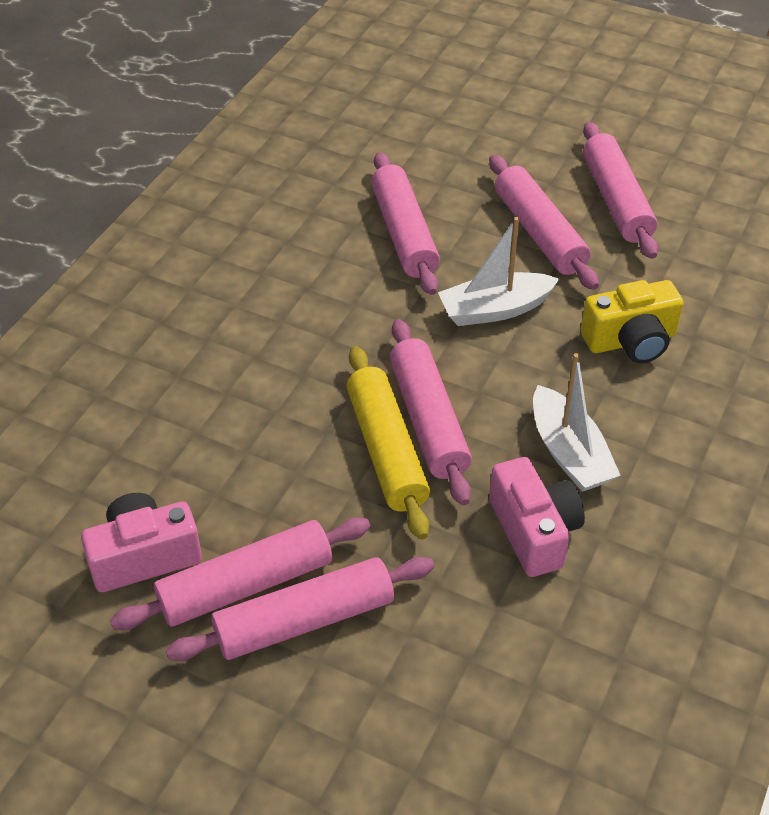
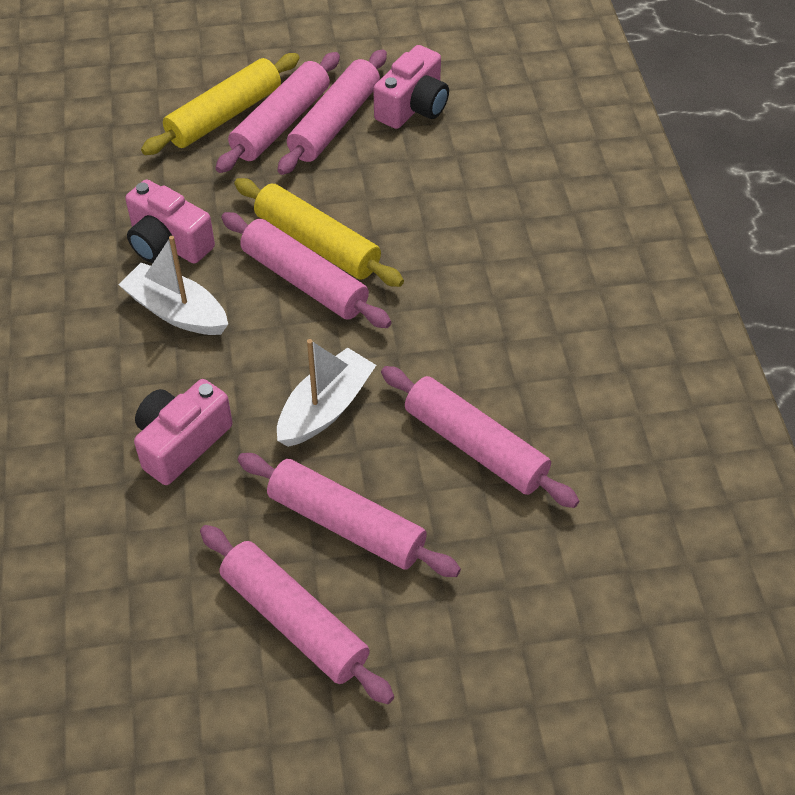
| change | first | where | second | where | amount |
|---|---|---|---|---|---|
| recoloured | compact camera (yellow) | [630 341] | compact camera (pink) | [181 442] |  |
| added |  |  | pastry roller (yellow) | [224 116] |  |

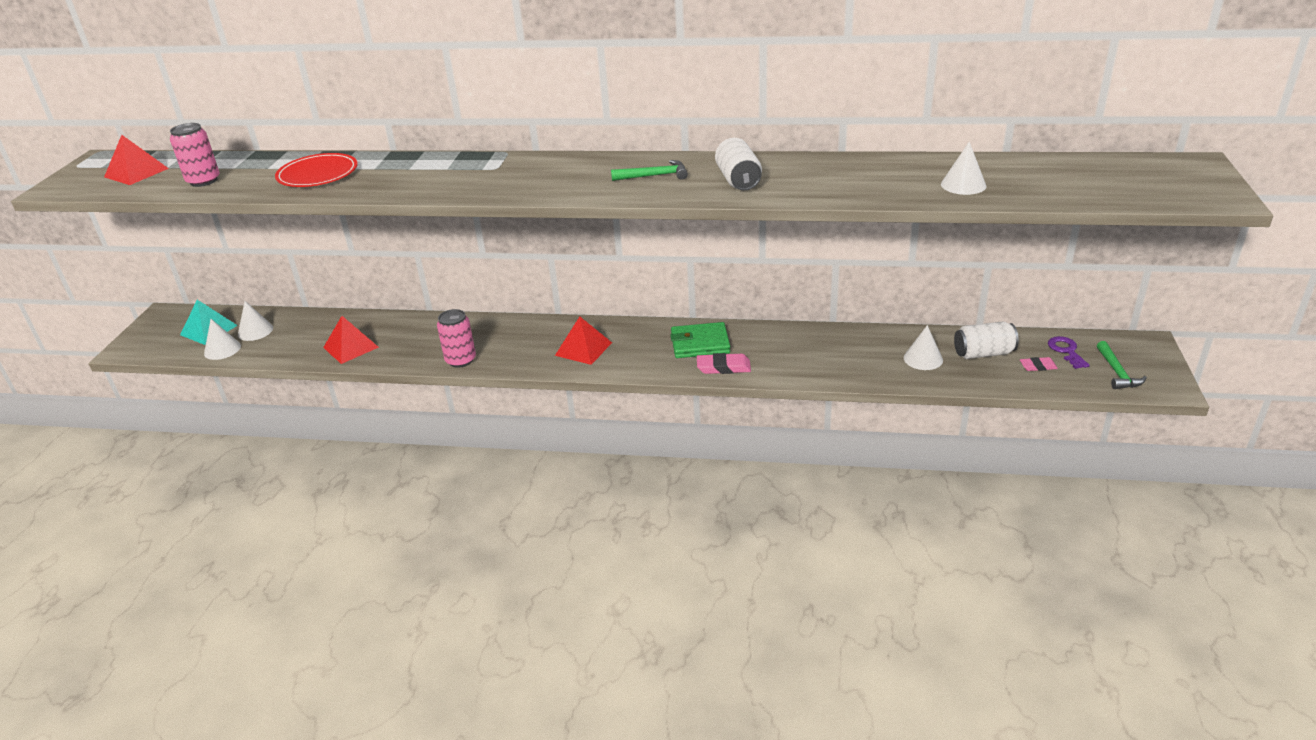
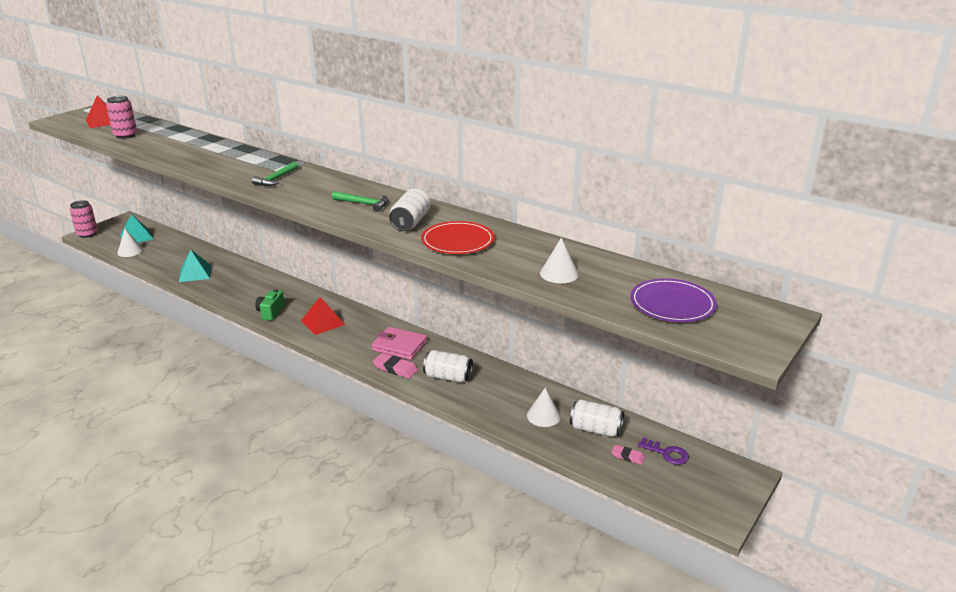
| change | first | where | second | where | amount |
|---|---|---|---|---|---|
| removed | solid cone (white) | [255 331] |  |  |  |
| moved | flat dish (crimson) | [318 174] |  | [457 241] |  |
| recoloured | pyramid (crimson) | [351 347] | pyramid (turquoise) | [195 273] |  |
| moved | soda can (pink) | [461 360] |  | [87 234] |  |
| recoloured | wallet (green) | [700 344] | wallet (pink) | [399 346] |  |
| turned | latchkey (violet) | [1066 351] |  | [667 453] | 105 degrees clockwise |
| moved | claw hammer (green) | [1117 372] |  | [276 179] |  |
| added |  |  | compact camera (green) | [270 312] |  |
| added |  |  | soda can (white) | [448 377] |  |
| added |  |  | flat dish (violet) | [672 304] |  |

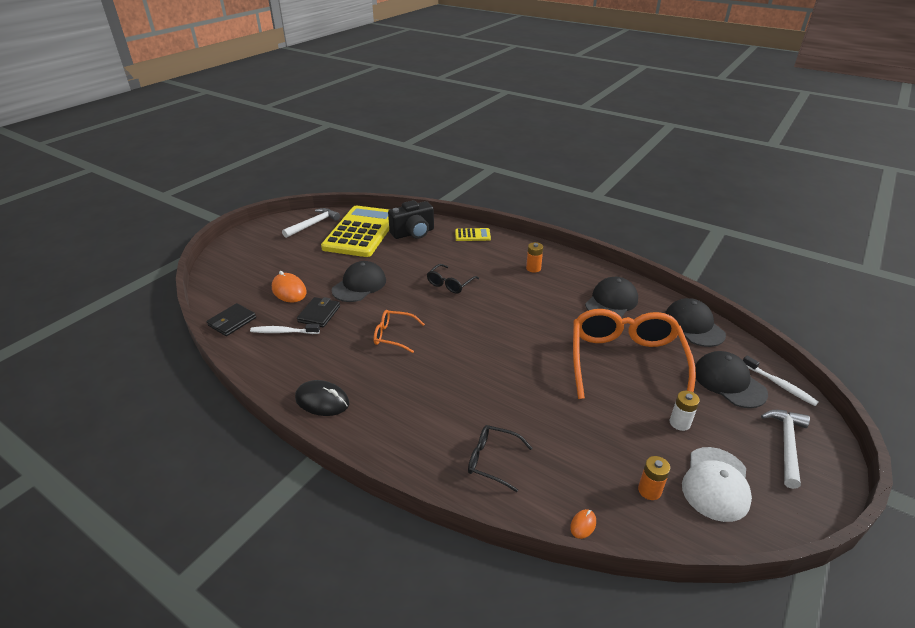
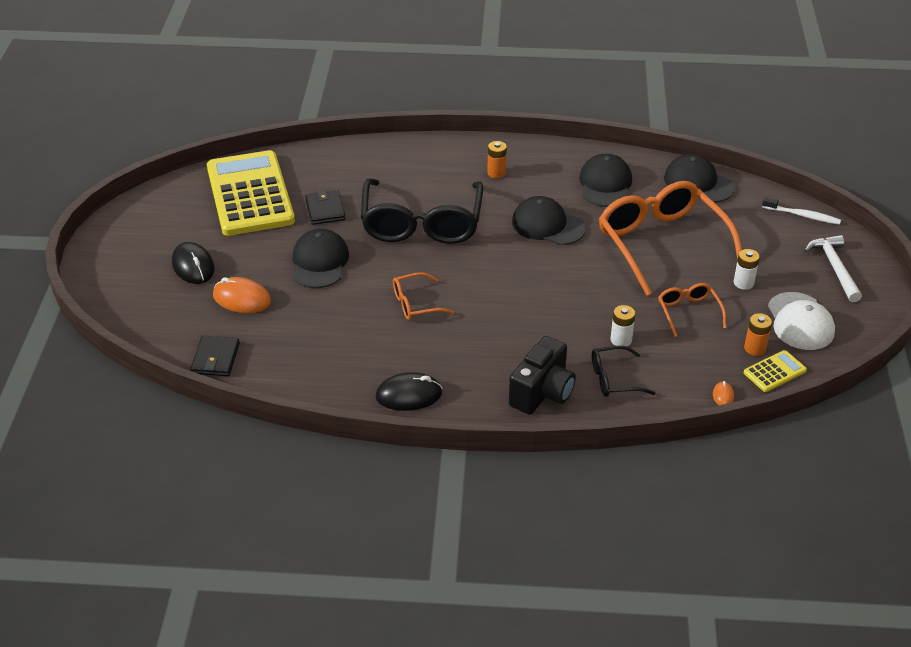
| change | first | where | second | where | amount |
|---|---|---|---|---|---|
| removed | dental brush (white) | [283 332] |  |  |  |
| removed | claw hammer (white) | [313 224] |  |  |  |
| moved | wallet (black) | [319 314] |  | [325 210] |  |
| moved | compact camera (black) | [413 233] |  | [542 392] |  |
| resized | spectacles (black) | [450 284] |  | [421 224] | x2.15 |
| moved | adding machine (yellow) | [472 235] |  | [774 372] |  |
| moved | baseball cap (black) | [729 382] |  | [548 225] |  |
| added |  |  | computer mouse (black) | [193 266] |  |
| added |  |  | power cell (white) | [621 340] |  |
| added |  |  | spectacles (orange) | [688 312] |  |

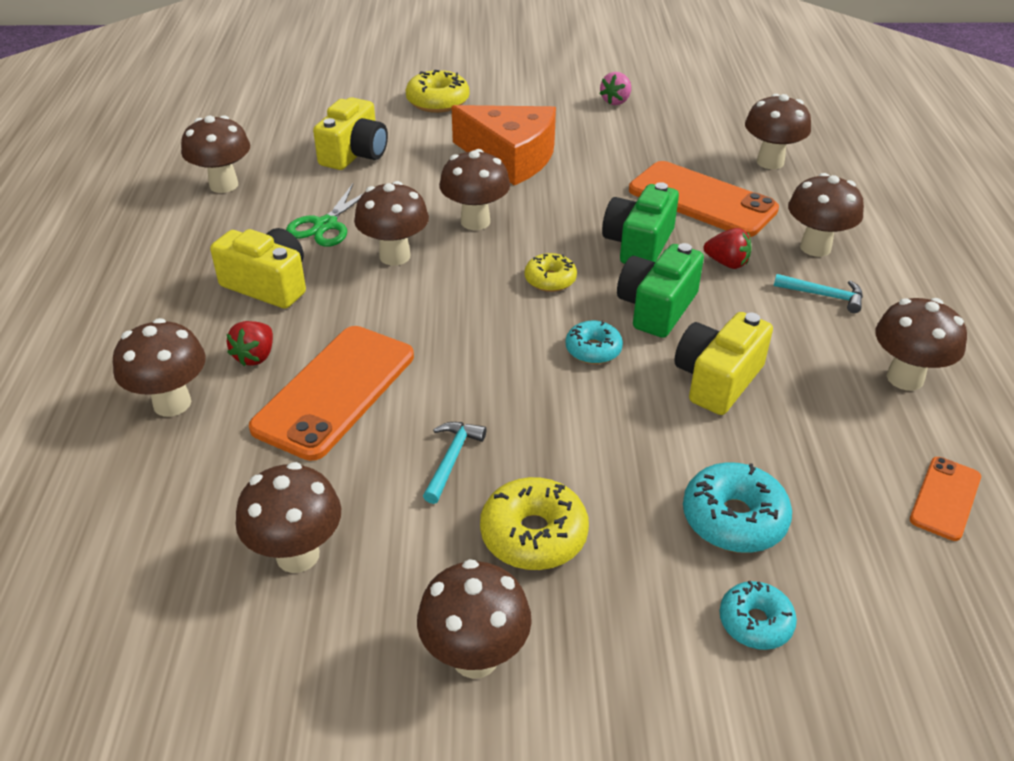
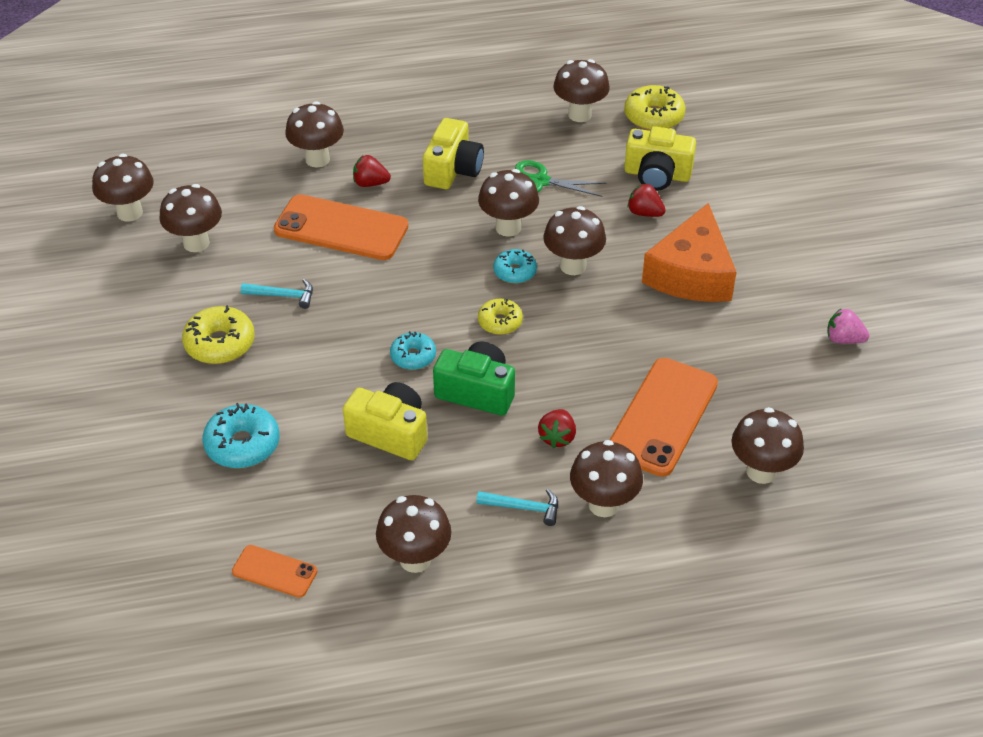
| change | first | where | second | where | amount |
|---|---|---|---|---|---|
| moved | glazed donut (yellow) | [438 101] |  | [653 117] |  |
| moved | toadstool (russet) | [475 657] |  | [129 213] |  |
| removed | compact camera (green) | [638 244] |  |  |  |
| moved | glazed donut (turquoise) | [755 622] |  | [515 272] |  |
| turned | claw hammer (turquoise) | [824 295] |  | [524 508] | 90 degrees counterclockwise |
| added |  |  | toy strawberry (crimson) | [644 213] |  |

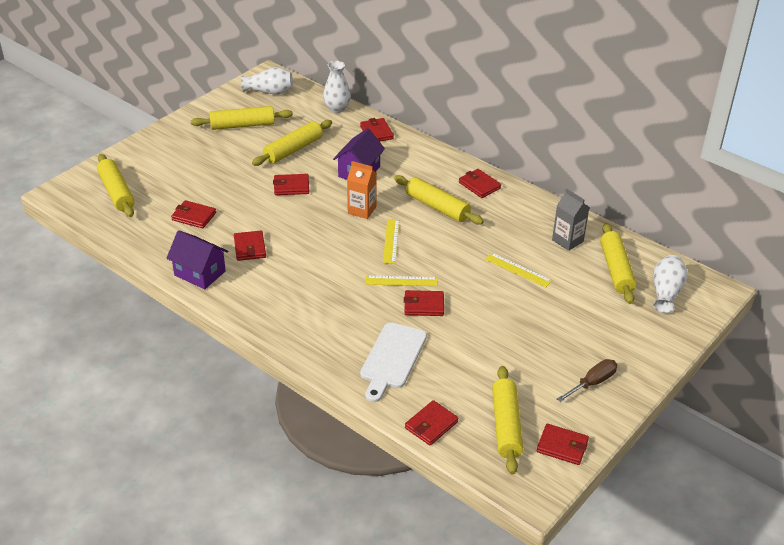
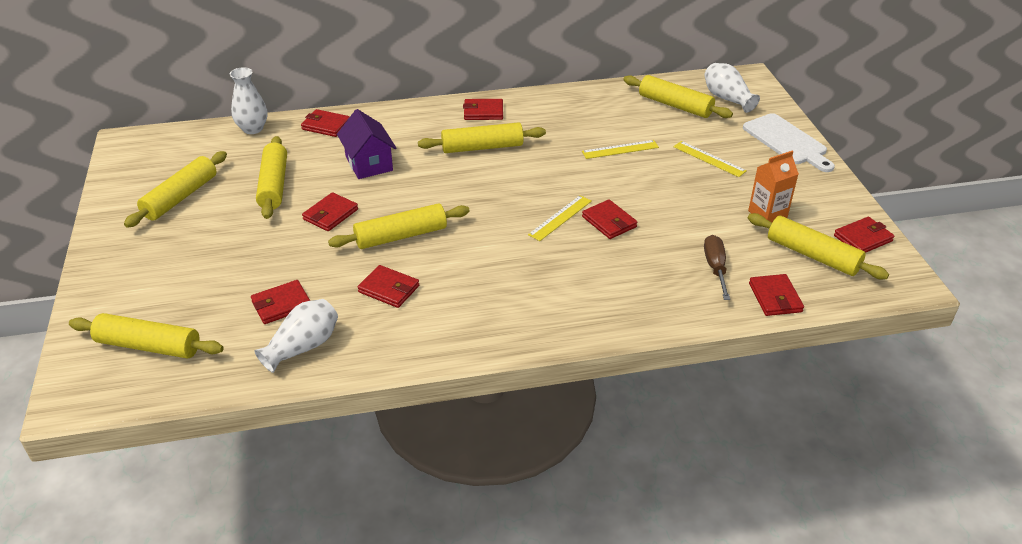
| change | first | where | second | where | amount |
|---|---|---|---|---|---|
| removed | toy house (violet) | [199 273] |  |  |  |
| moved | tall vase (white) | [269 92] |  | [303 347] |  |
| moved | juice carton (orange) | [362 210] |  | [767 214] |  |
| moved | cutting board (white) | [392 358] |  | [787 141] |  |
| moved | straightedge (yellow) | [391 241] |  | [709 159] |  |
| turned | wallet (crimson) | [424 305] |  | [609 222] | 75 degrees counterclockwise |
| removed | juice carton (grey) | [567 240] |  |  |  |
| moved | screwdriver (russet) | [592 383] |  | [715 268] |  |
| added |  |  | pastry roller (yellow) | [401 236] |  |

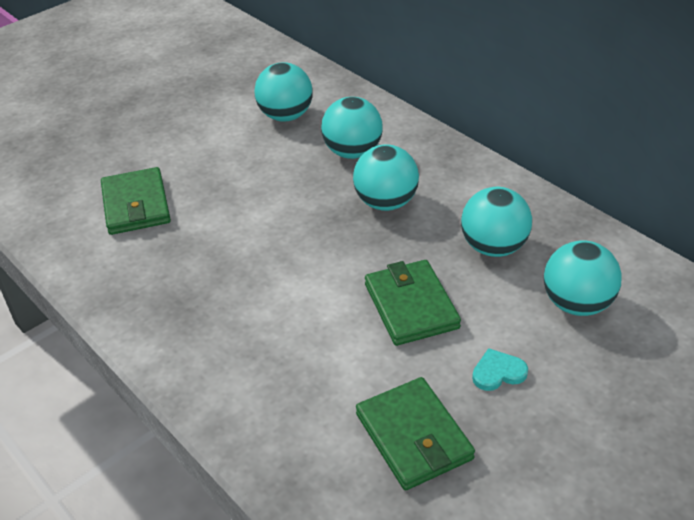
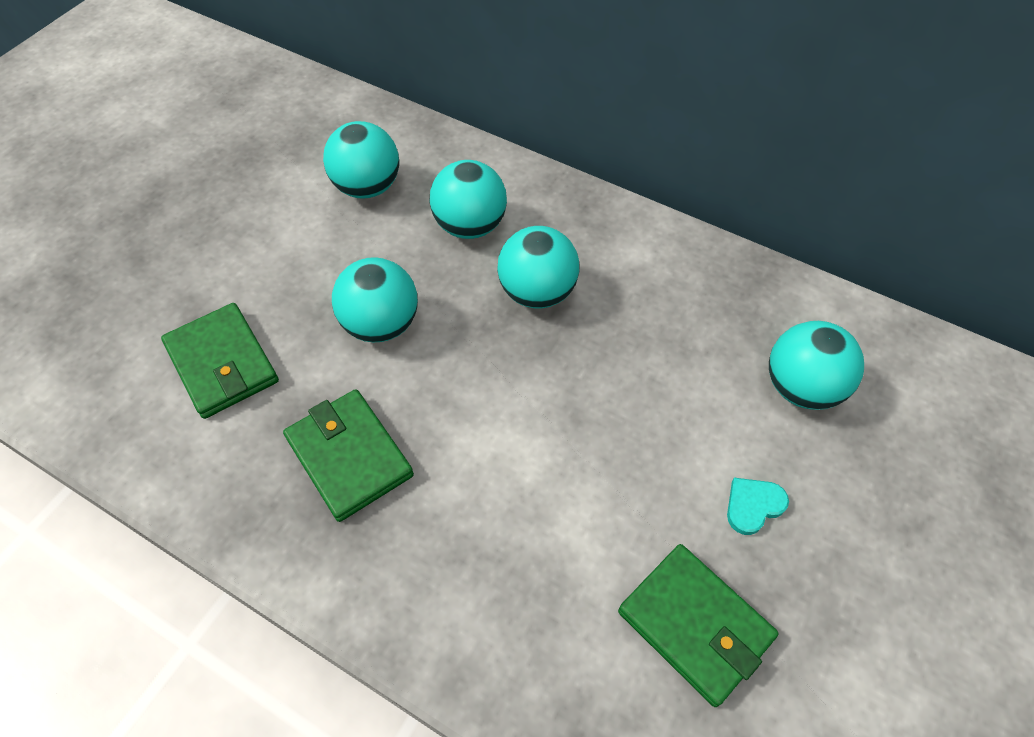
| change | first | where | second | where | amount |
|---|---|---|---|---|---|
| moved | wallet (green) | [411 306] |  | [349 456] |  |
| moved | play ball (turquoise) | [493 247] |  | [381 324] |  |

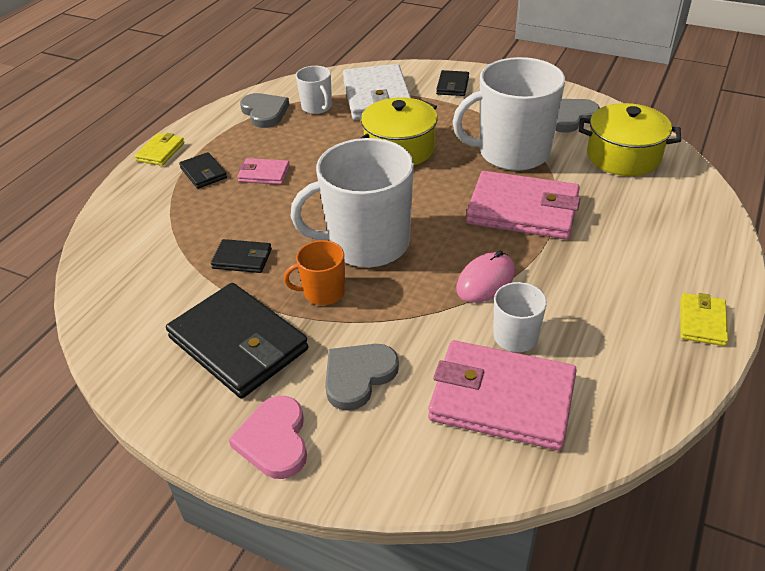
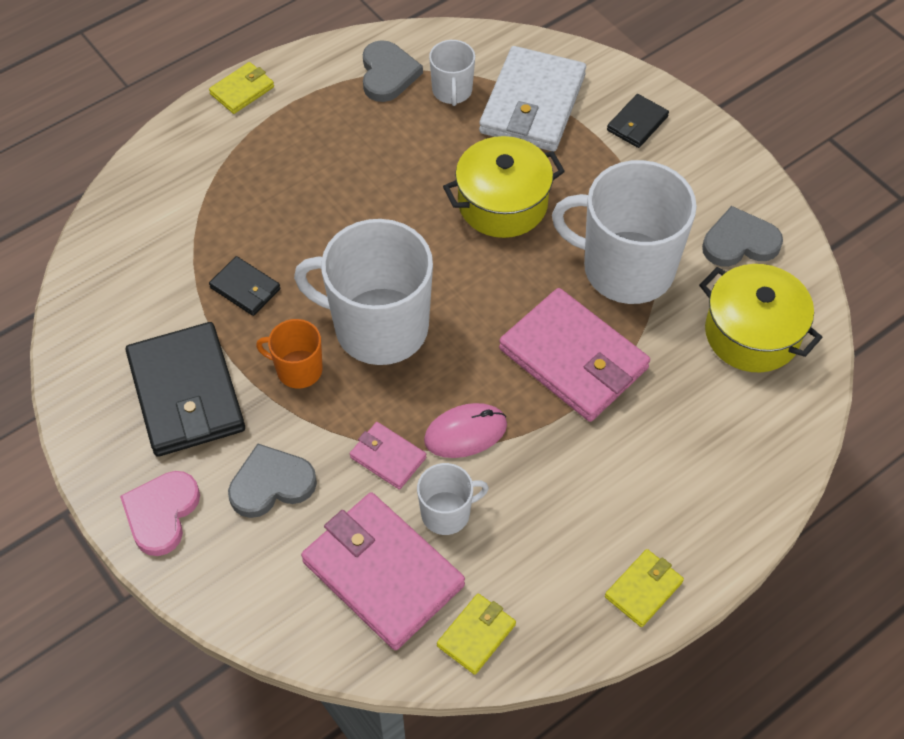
| change | first | where | second | where | amount |
|---|---|---|---|---|---|
| removed | wallet (black) | [203 173] |  |  |  |
| moved | wallet (pink) | [264 174] |  | [388 457] |  |
| added |  |  | wallet (yellow) | [476 635] |  |

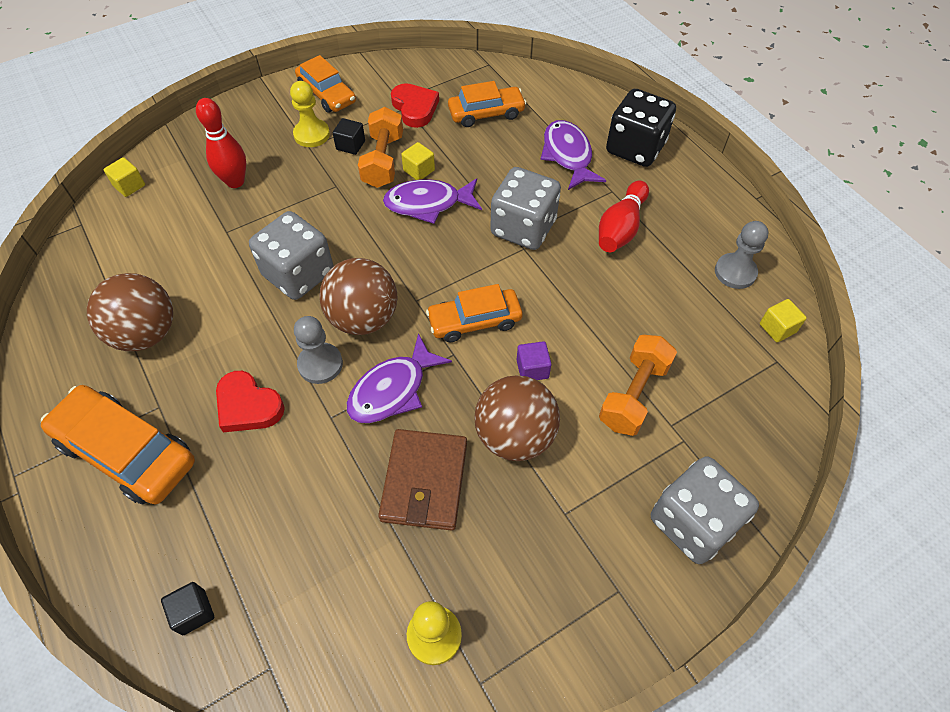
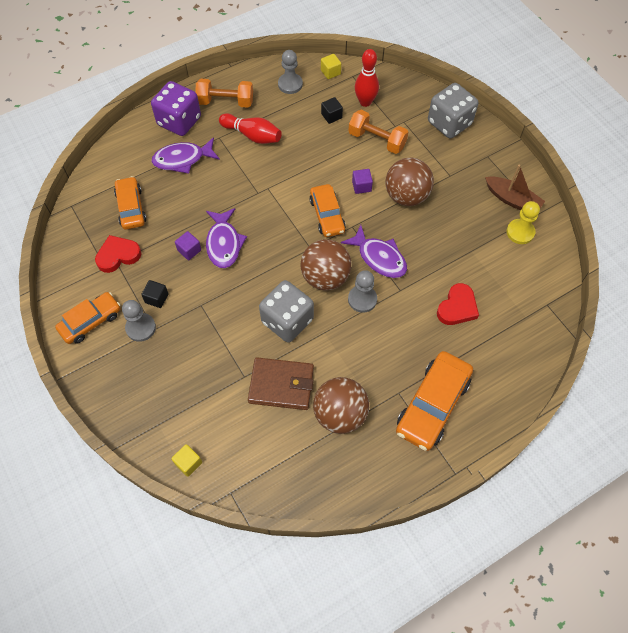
| change | first | where | second | where | amount |
|---|---|---|---|---|---|
| moved | solid cube (black) | [193 612] |  | [331 116] |  |
| moved | bowling pin (crimson) | [235 181] |  | [365 102] |  |
| moved | heart (crimson) | [248 406] |  | [457 307] |  |
| recoloured | pawn (yellow) | [312 134] | pawn (grey) | [141 328] |  |
| moved | dumbbell (orange) | [383 161] |  | [225 102] |  |
| moved | wallet (russet) | [424 481] |  | [281 385] |  |
| recoloured | solid cube (yellow) | [419 170] | solid cube (violet) | [189 250] |  |
| removed | game die (grey) | [523 228] |  |  |  |
| recoloured | game die (black) | [635 148] | game die (violet) | [179 121] |  |
| added |  |  | sailboat (russet) | [512 200] |  |

